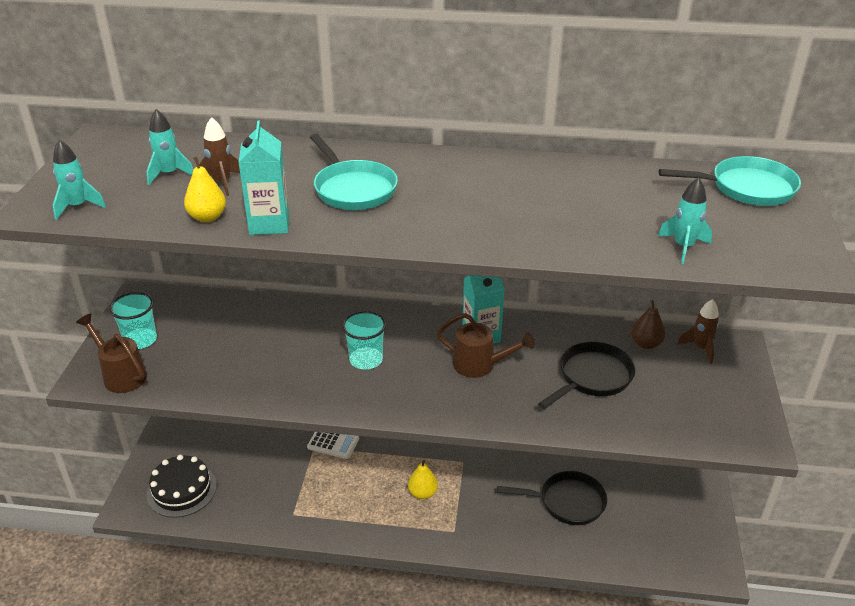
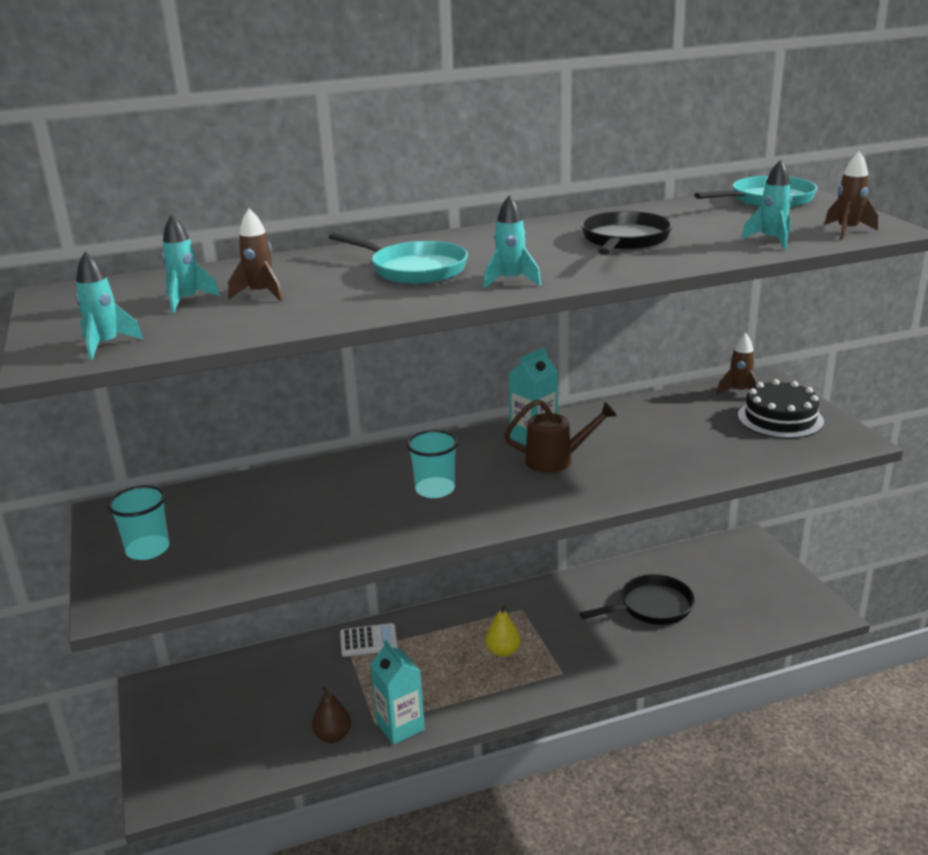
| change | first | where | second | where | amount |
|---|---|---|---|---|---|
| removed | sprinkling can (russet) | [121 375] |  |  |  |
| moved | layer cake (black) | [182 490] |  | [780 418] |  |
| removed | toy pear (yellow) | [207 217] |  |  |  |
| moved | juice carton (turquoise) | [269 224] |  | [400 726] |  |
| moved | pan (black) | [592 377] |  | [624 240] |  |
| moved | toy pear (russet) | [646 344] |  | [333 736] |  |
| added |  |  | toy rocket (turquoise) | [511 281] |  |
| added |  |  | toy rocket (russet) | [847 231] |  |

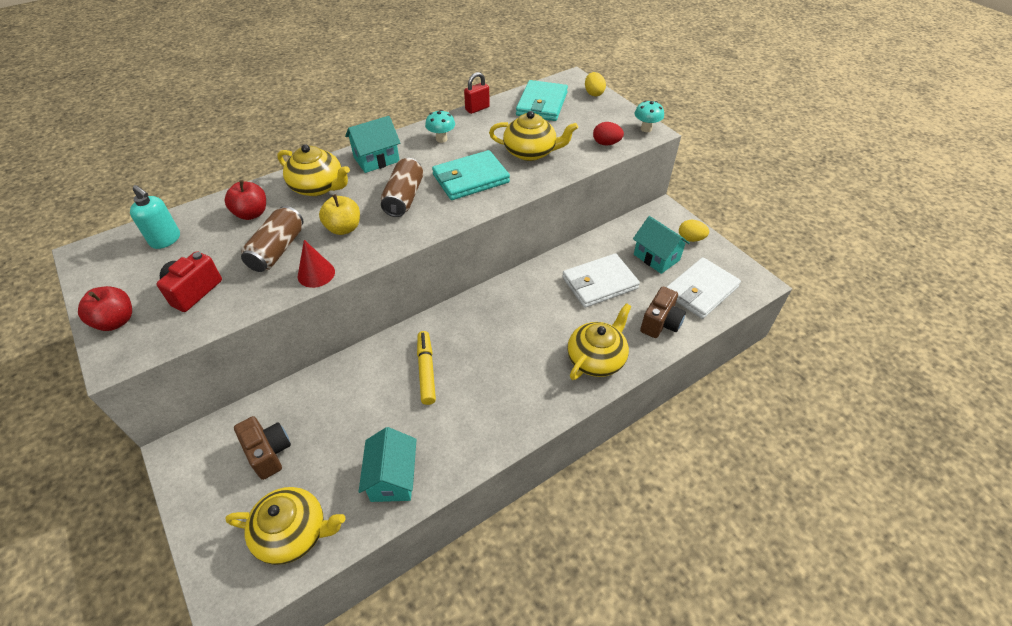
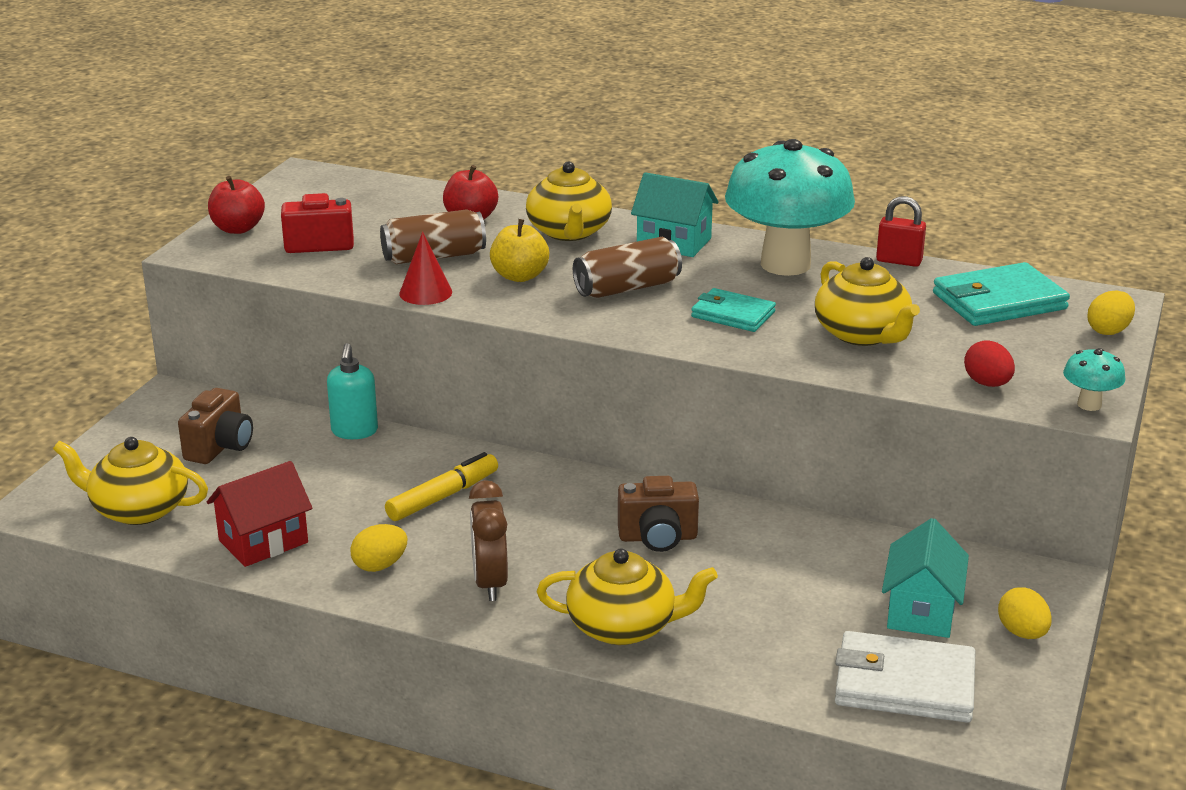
| change | first | where | second | where | amount |
|---|---|---|---|---|---|
| moved | pump bottle (turquoise) | [166 240] |  | [354 431] |  |
| turned | china teapot (yellow) | [293 533] |  | [138 509] | 135 degrees clockwise |
| recoloured | toy house (turquoise) | [393 478] | toy house (crimson) | [263 541] |  |
| resized | toadstool (turquoise) | [441 139] |  | [785 264] | x2.47 |
| resized | wallet (turquoise) | [470 178] |  | [733 314] | x0.63 |
| removed | wallet (white) | [599 283] |  |  |  |
| moved | compact camera (russet) | [660 323] |  | [658 538] |  |
| added |  |  | toy egg (yellow) | [380 565] |  |
| added |  |  | alarm clock (russet) | [490 583] |  |

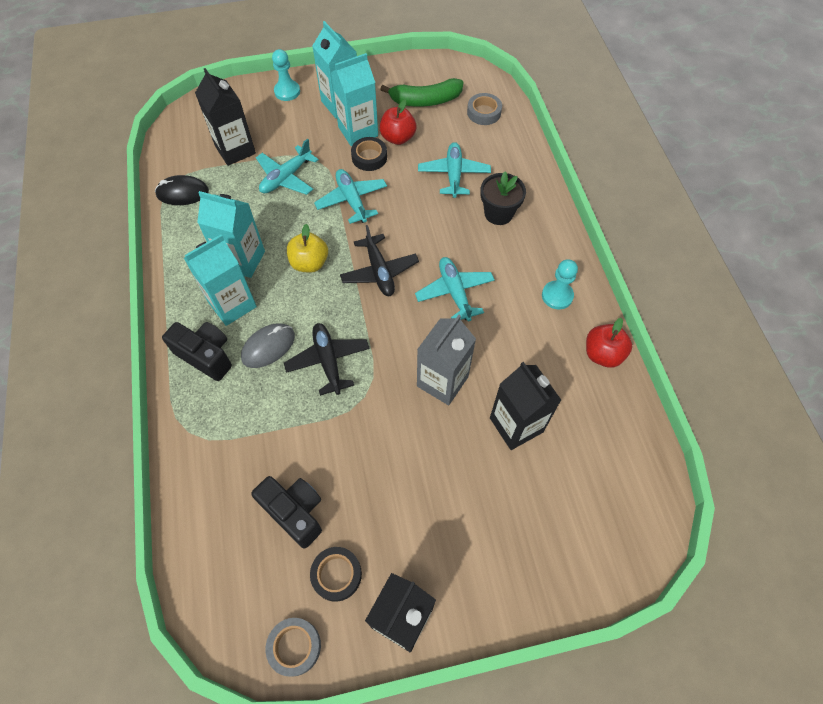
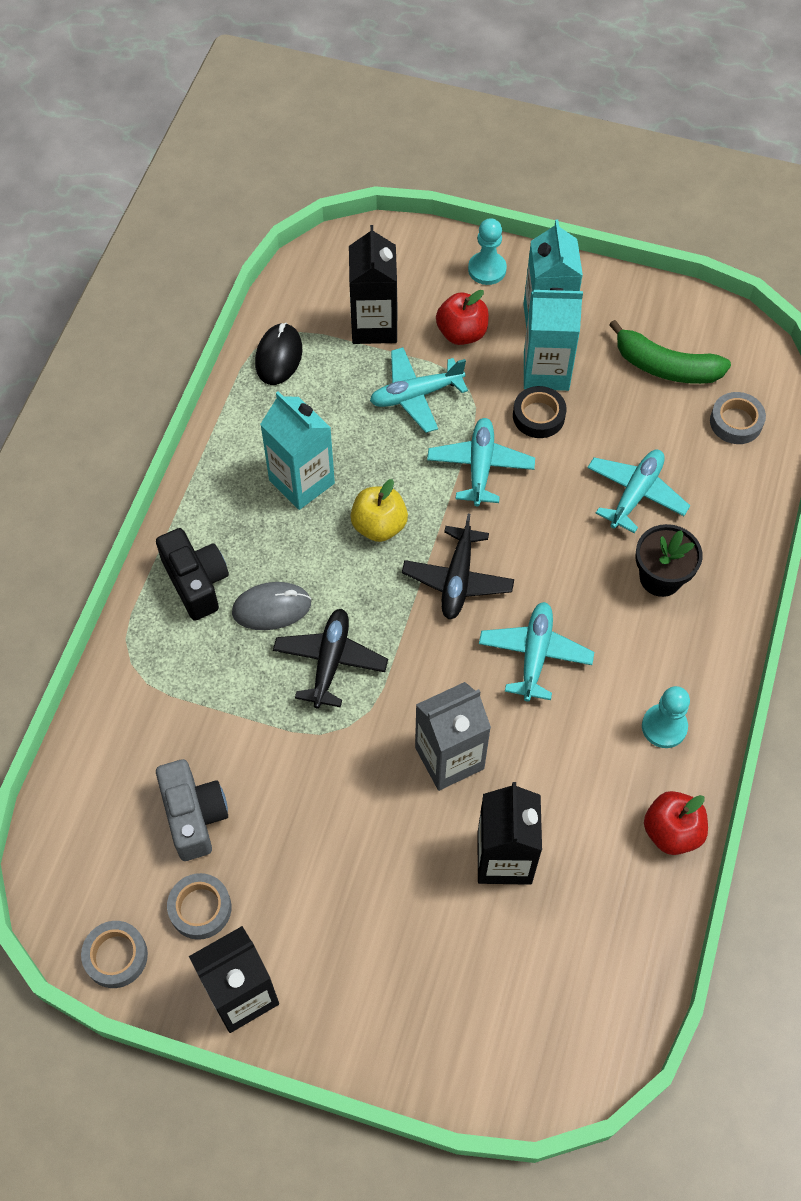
| change | first | where | second | where | amount |
|---|---|---|---|---|---|
| turned | computer mouse (black) | [182 193] |  | [279 356] | 75 degrees clockwise |
| removed | juice carton (turquoise) | [232 304] |  |  |  |
| recoloured | compact camera (black) | [294 512] | compact camera (grey) | [194 816] |  |
| recoloured | sticky tape (black) | [336 575] | sticky tape (grey) | [200 908] |  |
| moved | apple fruit (crimson) | [398 138] |  | [462 333] |  |

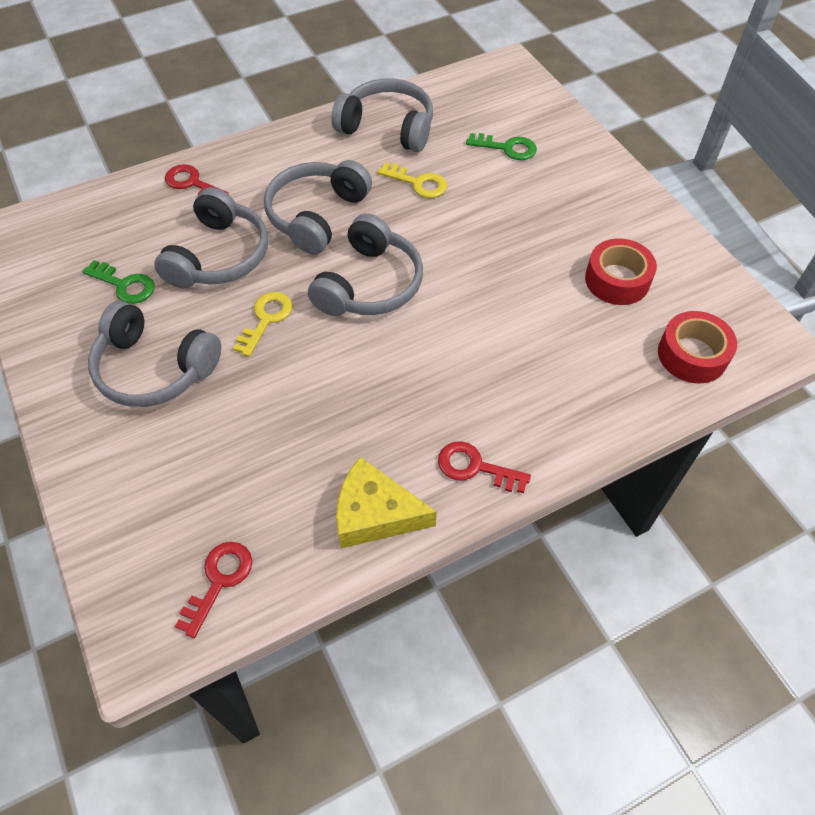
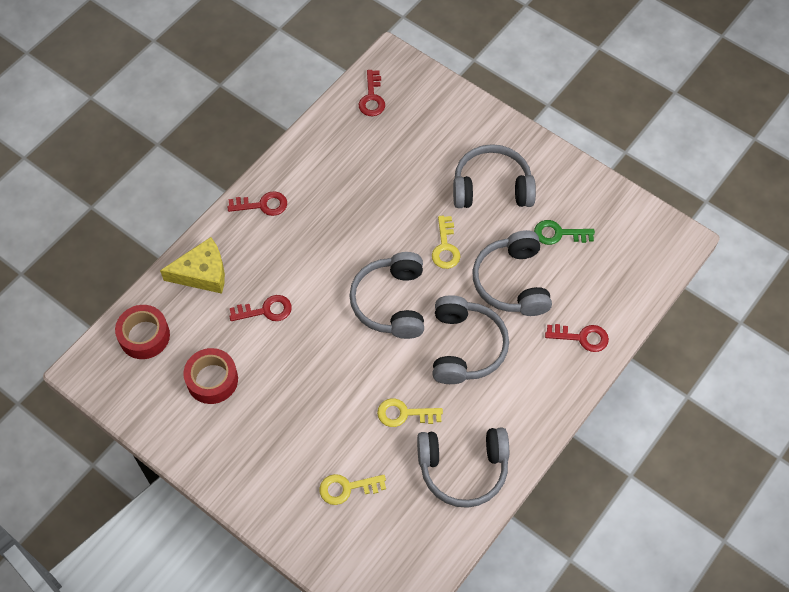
| change | first | where | second | where | amount |
|---|---|---|---|---|---|
| moved | cheese wedge (yellow) | [375 514] |  | [202 273] |  |
| recoloured | latchkey (green) | [507 148] | latchkey (yellow) | [347 488] |  |
| added |  |  | latchkey (crimson) | [266 310] |  |

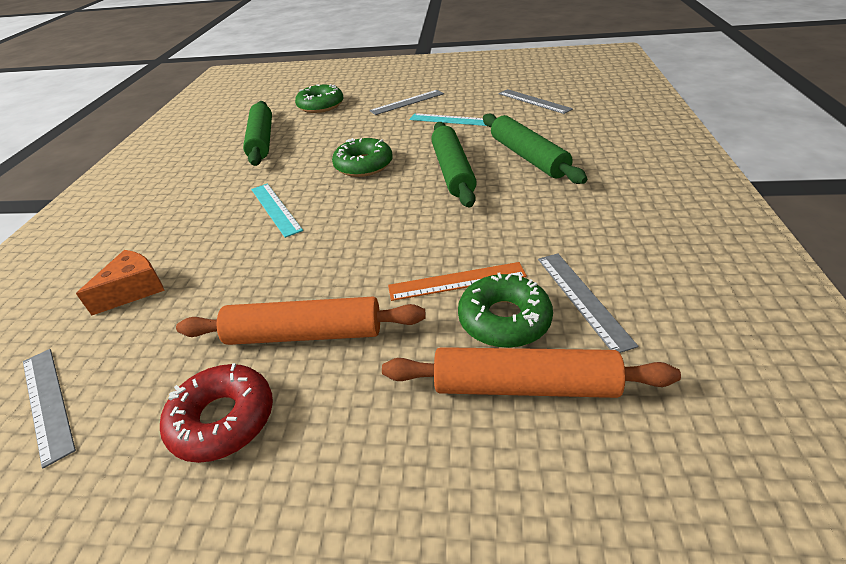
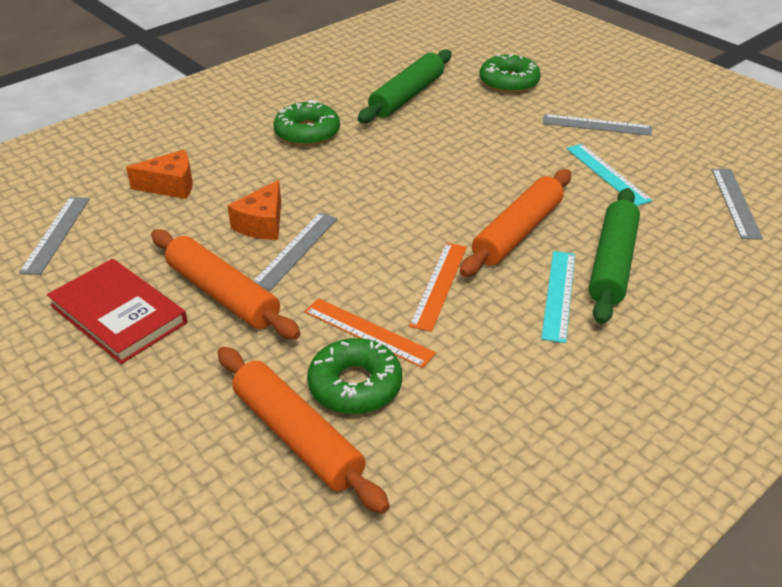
| change | first | where | second | where | amount |
|---|---|---|---|---|---|
| replaced | glazed donut (crimson) | [223 419] | book (crimson) | [118 314] |  |
| moved | straightedge (turquoise) | [275 209] |  | [559 295] |  |
| moved | glazed donut (green) | [363 165] |  | [307 132] |  |
| recoloured | pastry roller (green) | [452 171] | pastry roller (orange) | [517 232] |  |
| moved | straightedge (grey) | [582 299] |  | [296 250] |  |
| added |  |  | cheese wedge (orange) | [262 224] |  |
| added |  |  | straightedge (orange) | [439 285] |  |

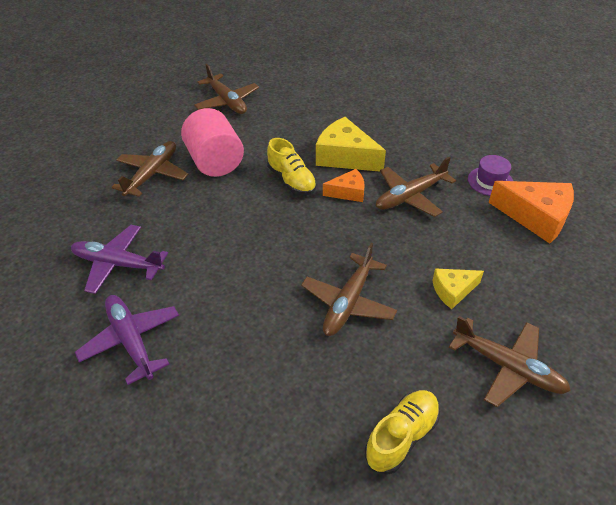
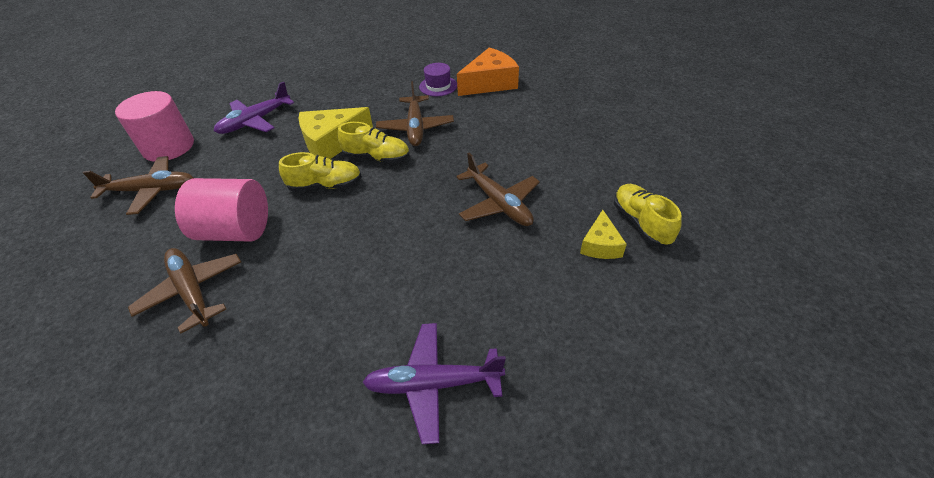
| change | first | where | second | where | amount |
|---|---|---|---|---|---|
| moved | toy plane (violet) | [118 264] |  | [255 121] |  |
| replaced | cheese wedge (orange) | [348 192] | shoe (yellow) | [377 157] |  |
| moved | cheese wedge (yellow) | [453 291] |  | [600 245] |  |
| removed | toy plane (russet) | [507 367] |  |  |  |
| added |  |  | cylinder (pink) | [168 147] |  |

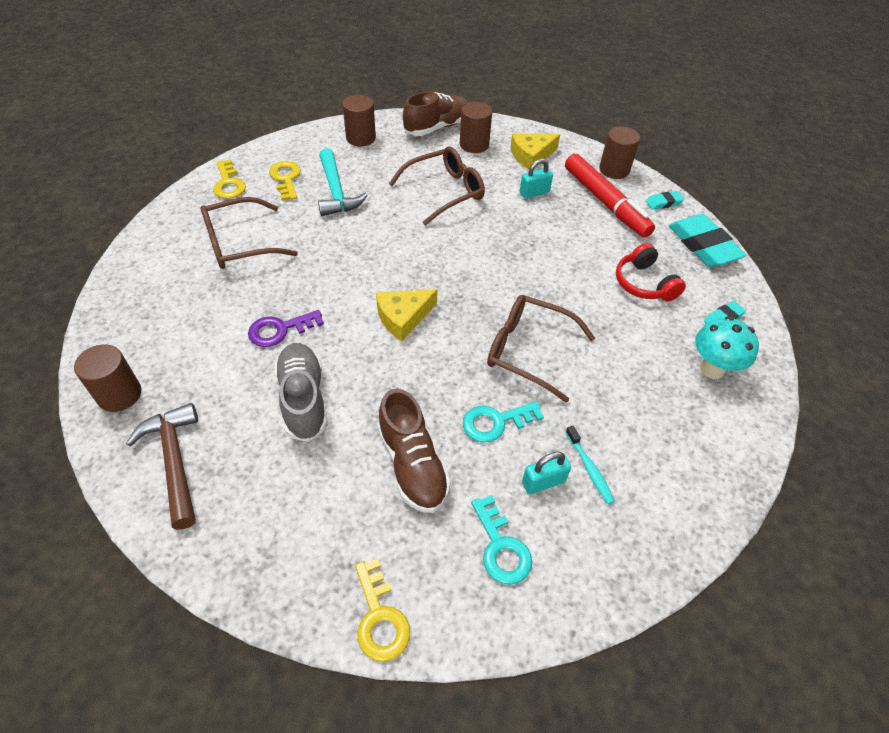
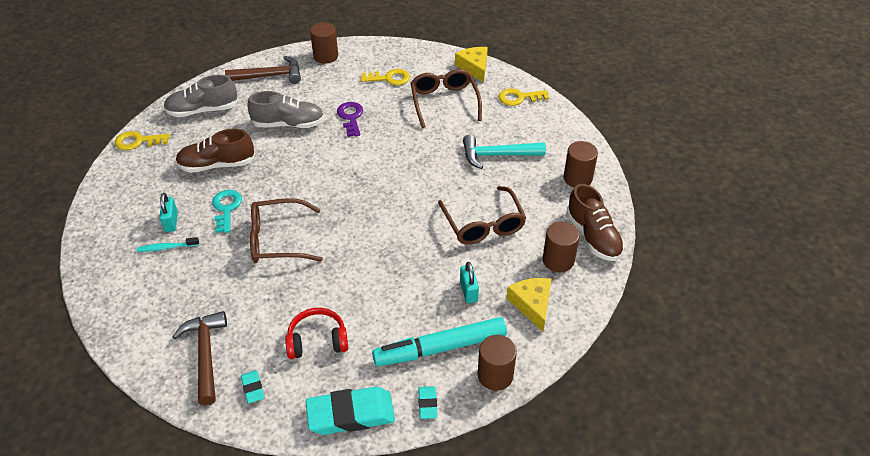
| change | first | where | second | where | amount |
|---|---|---|---|---|---|
| moved | latchkey (yellow) | [286 178] |  | [389 78] |  |
| moved | cheese wedge (yellow) | [403 317] |  | [474 67] |  |
| removed | latchkey (turquoise) | [501 547] |  |  |  |
| turned | spectacles (russet) | [528 351] |  | [277 240] | 135 degrees counterclockwise |
| recoloured | marker (crimson) | [605 202] | marker (turquoise) | [440 348] |  |
| replaced | toadstool (turquoise) | [712 369] | claw hammer (russet) | [206 354] |  |
| added |  |  | shoe (grey) | [202 110] |  |

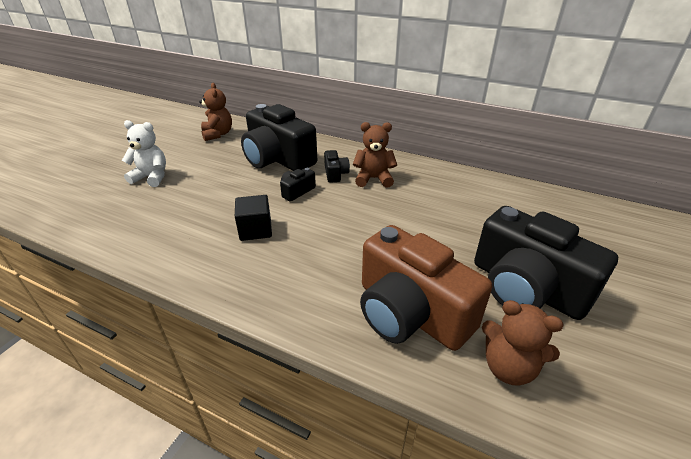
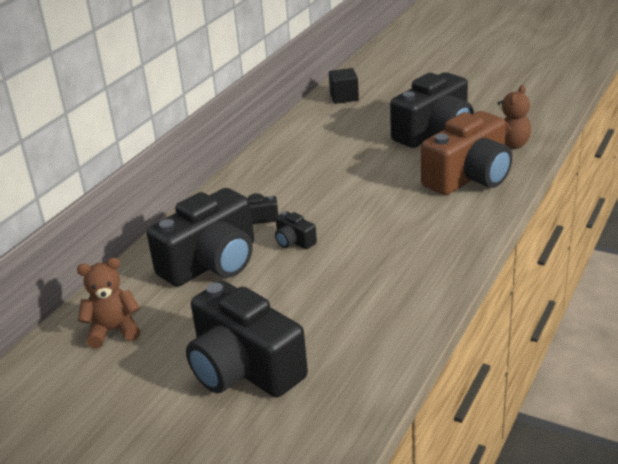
| change | first | where | second | where | amount |
|---|---|---|---|---|---|
| replaced | teddy (white) | [151 177] | compact camera (black) | [243 368] |  |
| moved | solid cube (black) | [255 230] |  | [344 97] |  |
| removed | teddy (russet) | [373 179] |  |  |  |

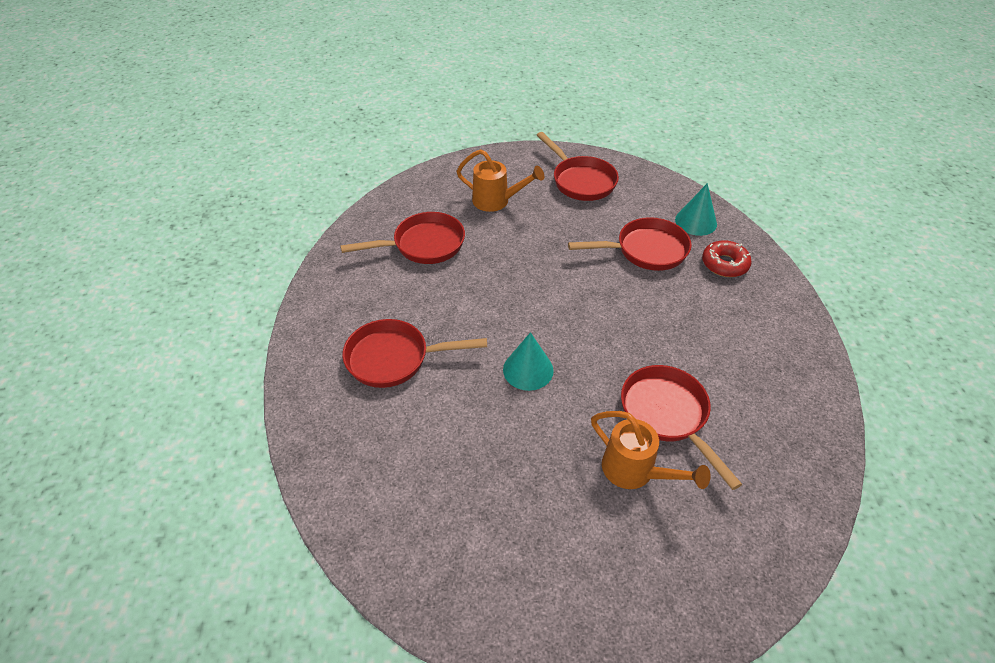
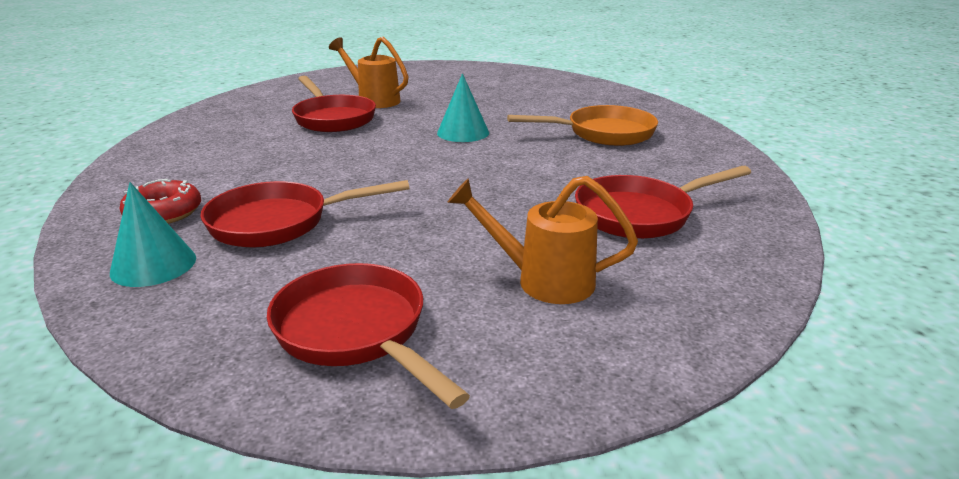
| change | first | where | second | where | amount |
|---|---|---|---|---|---|
| recoloured | pan (crimson) | [394 358] | pan (orange) | [603 133] |  |

